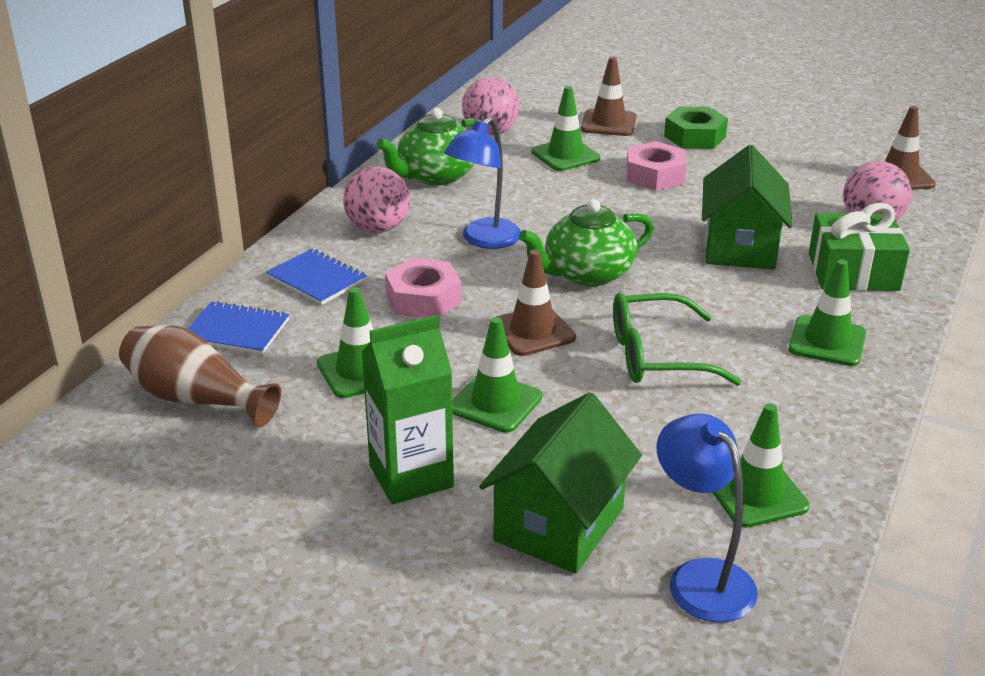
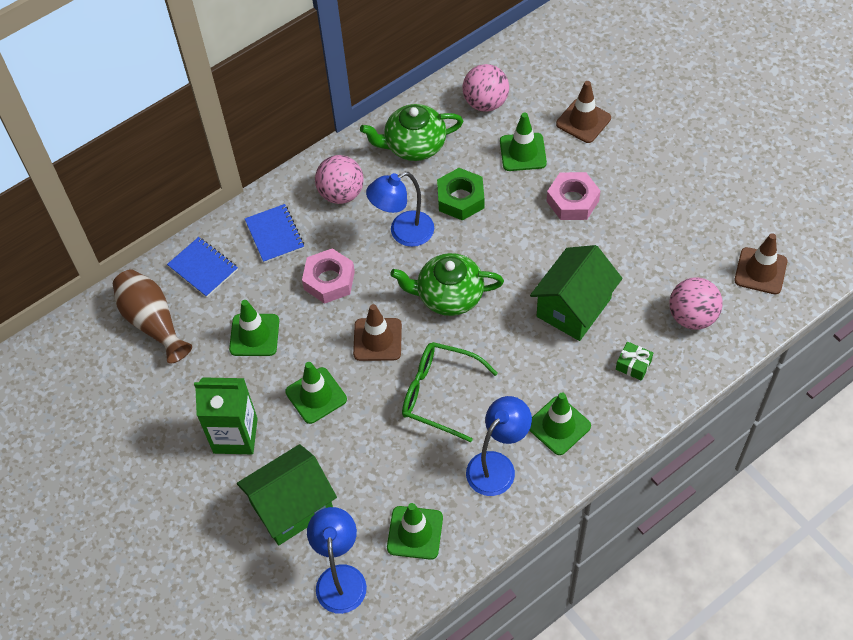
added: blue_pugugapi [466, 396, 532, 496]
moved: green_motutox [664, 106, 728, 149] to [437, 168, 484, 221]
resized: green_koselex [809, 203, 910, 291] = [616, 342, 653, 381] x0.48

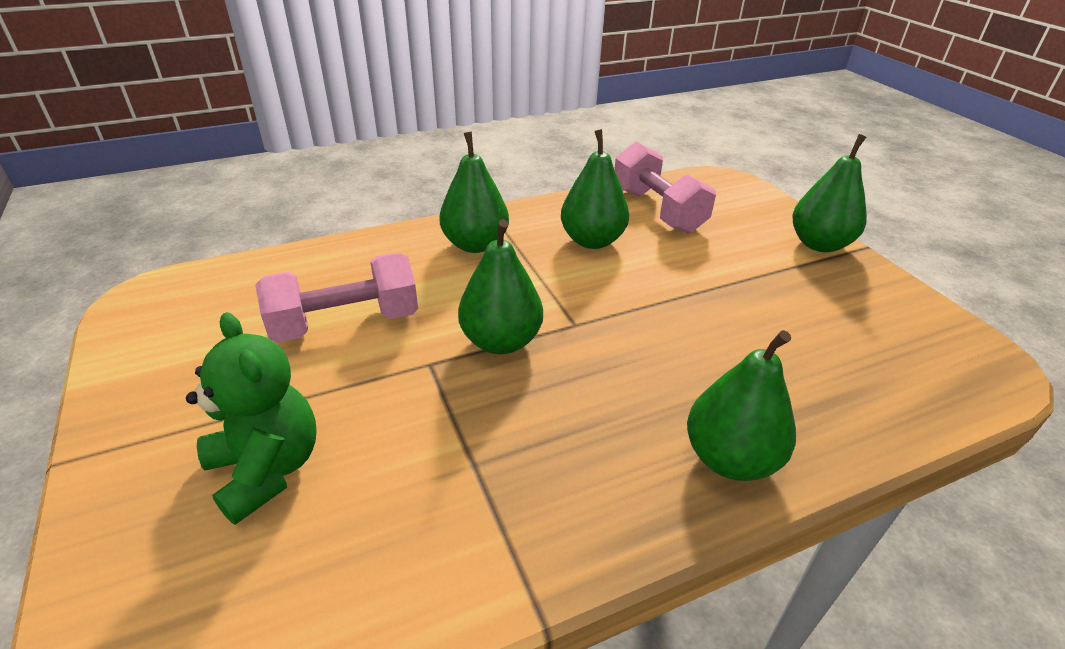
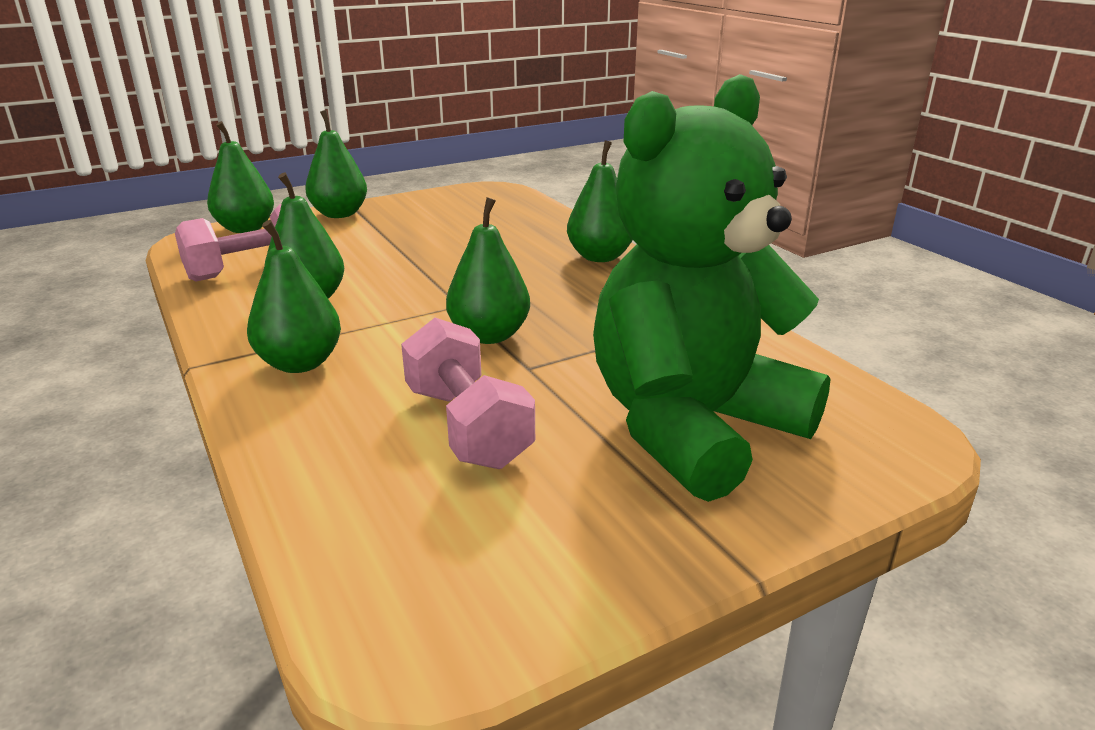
added: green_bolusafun [207, 121, 274, 233]
resized: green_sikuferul [186, 312, 317, 525] = [593, 74, 831, 502] x1.97

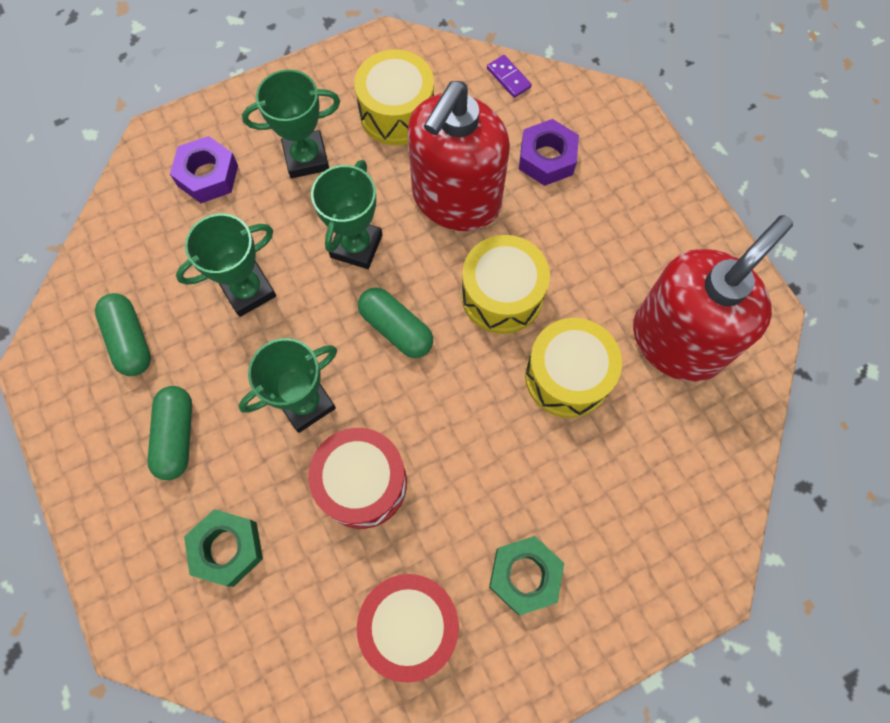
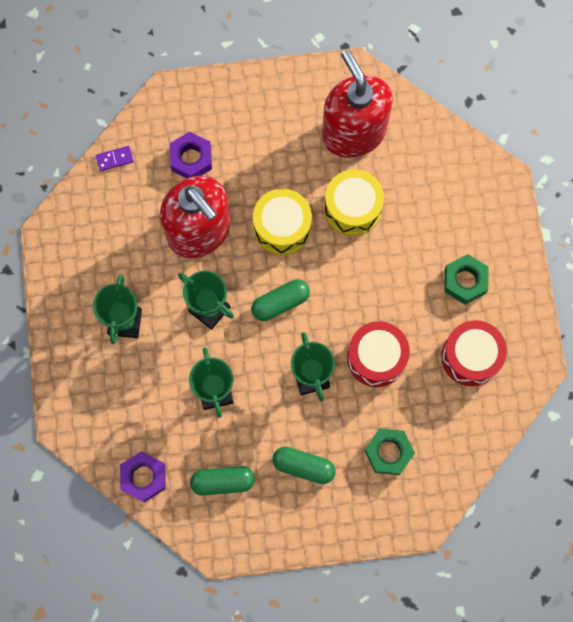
removed: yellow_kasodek [354, 49, 434, 145]
moved: purple_motutox [170, 136, 238, 203] to [120, 451, 166, 502]

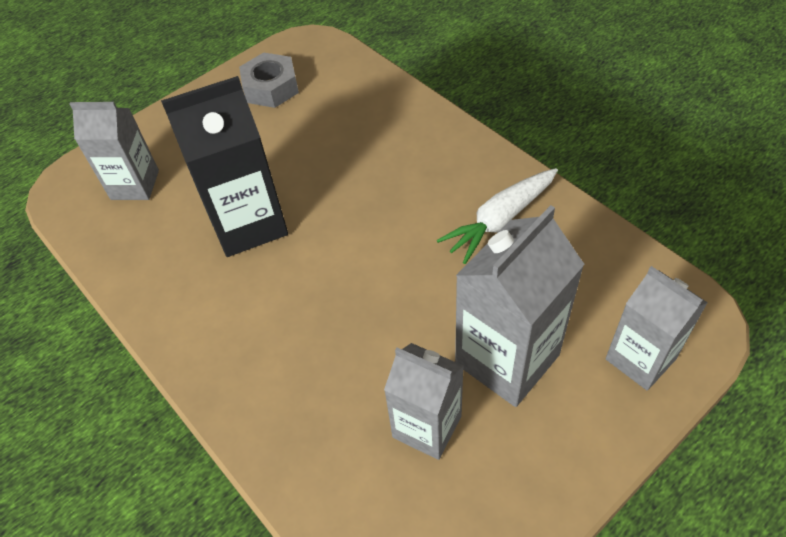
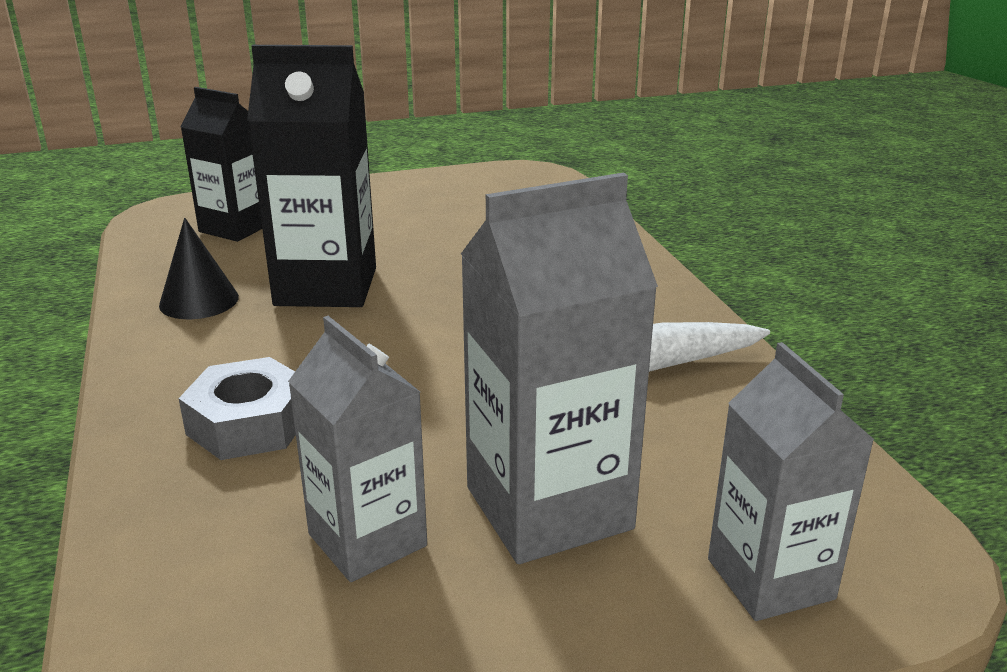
added: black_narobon [159, 218, 239, 319]
moved: grey_motutox [239, 52, 299, 108] to [179, 357, 296, 460]
recoloured: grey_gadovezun [69, 102, 159, 200] to black_gadovezun [181, 87, 262, 242]

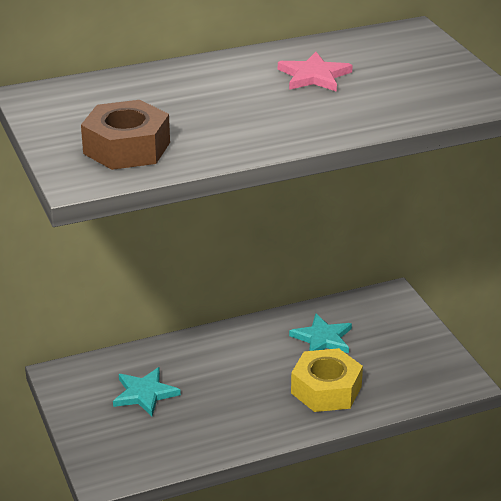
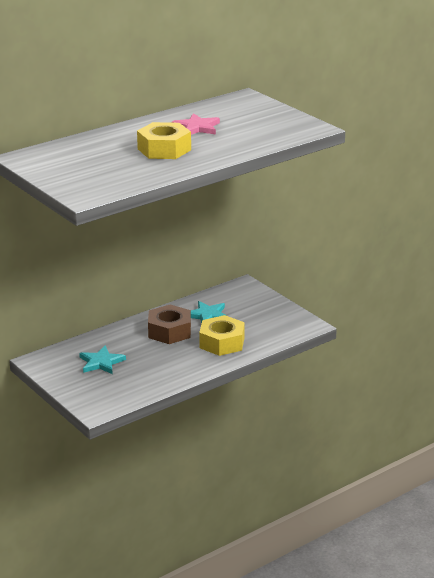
added: yellow_motutox [137, 122, 191, 159]
moved: brown_motutox [81, 100, 170, 170] to [148, 305, 191, 344]

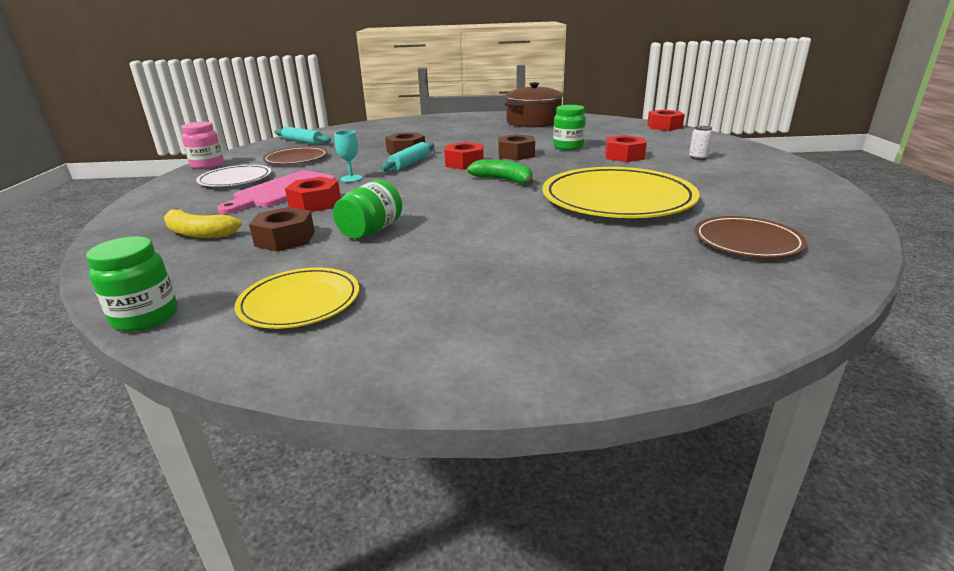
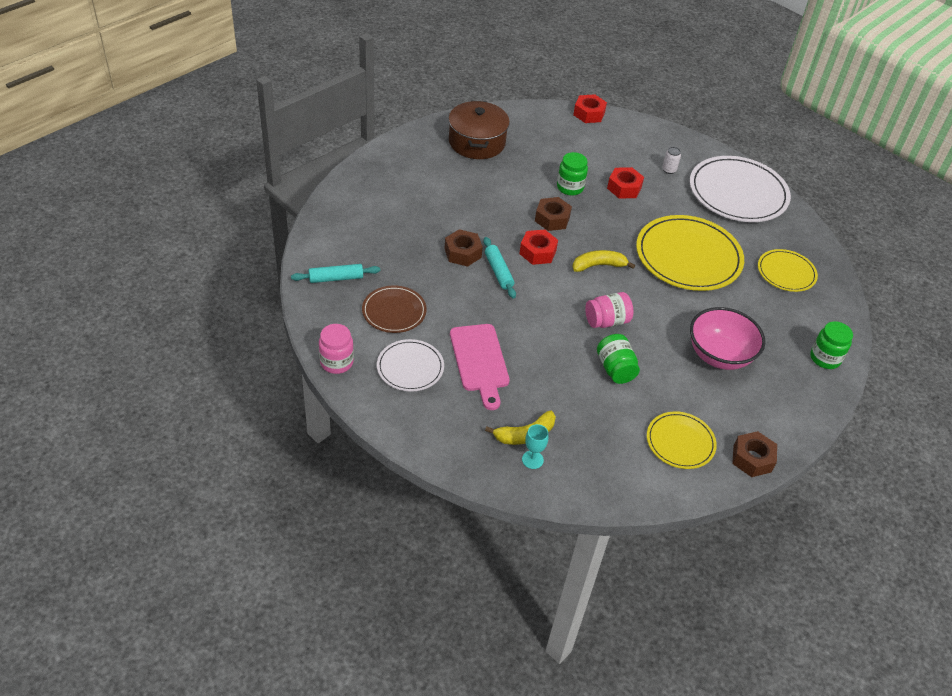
removed: red_motutox [285, 177, 341, 212]
added: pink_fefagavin [585, 292, 633, 328]; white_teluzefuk [690, 156, 791, 222]; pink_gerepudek [690, 307, 765, 370]
moved: green_fefagavin [86, 237, 178, 332] to [810, 321, 853, 369]; brown_motutox [249, 207, 315, 252] to [732, 431, 777, 477]; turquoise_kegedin [334, 130, 362, 182] to [522, 424, 548, 469]
recoloured: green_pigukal [467, 159, 534, 184] to yellow_pigukal [572, 250, 635, 272]; brown_teluzefuk [694, 216, 807, 258] to yellow_teluzefuk [758, 249, 818, 292]

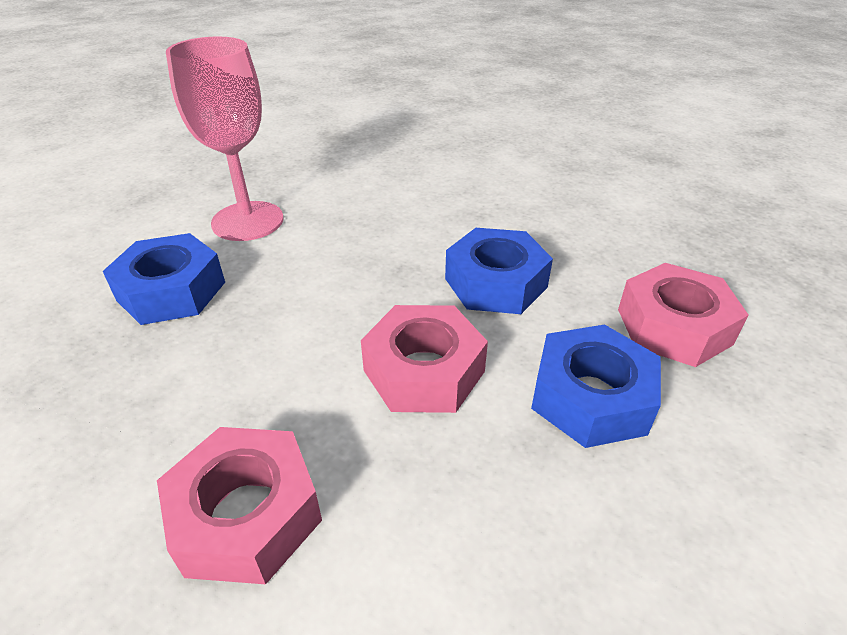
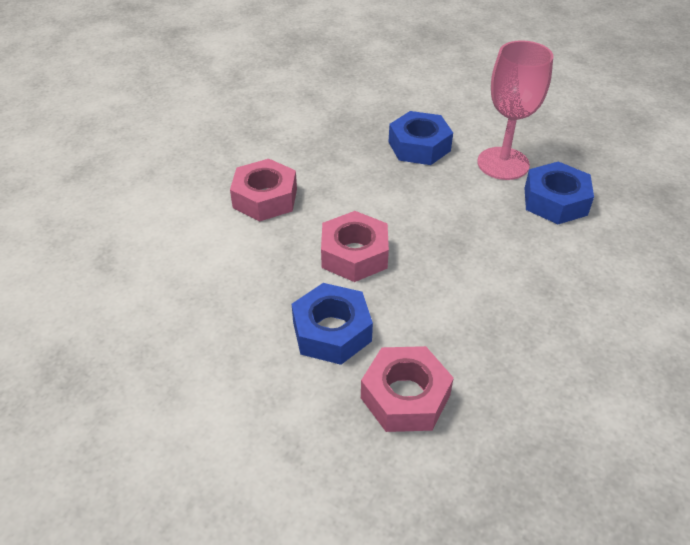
moved: blue_motutox [445, 228, 553, 314] to [525, 161, 594, 224]

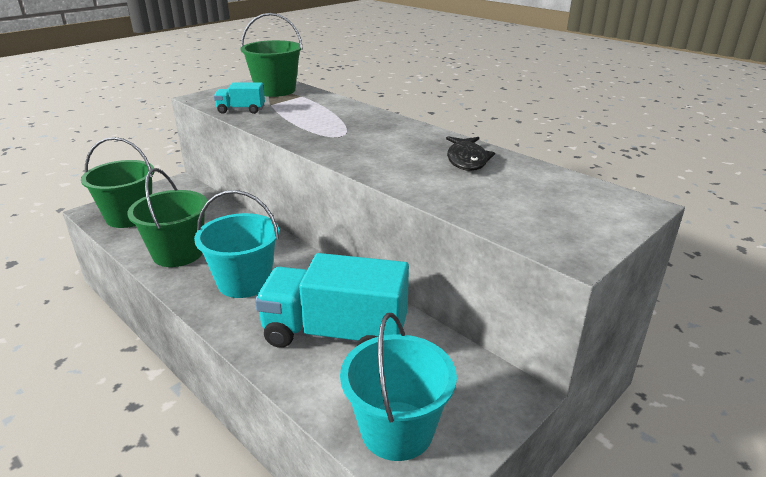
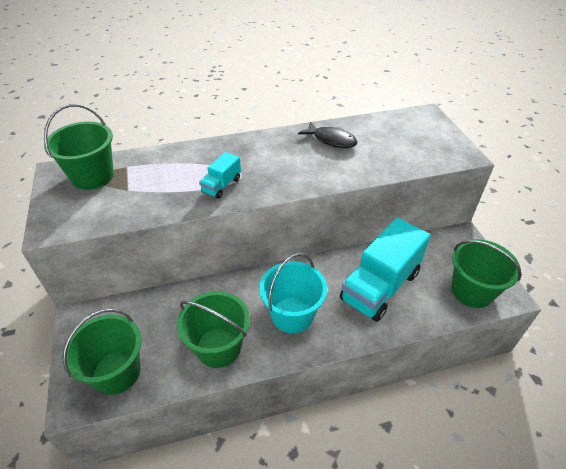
moved: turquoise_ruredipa [214, 82, 265, 114] to [199, 152, 241, 199]
recoloured: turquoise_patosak [340, 313, 457, 461] to green_patosak [451, 239, 522, 308]

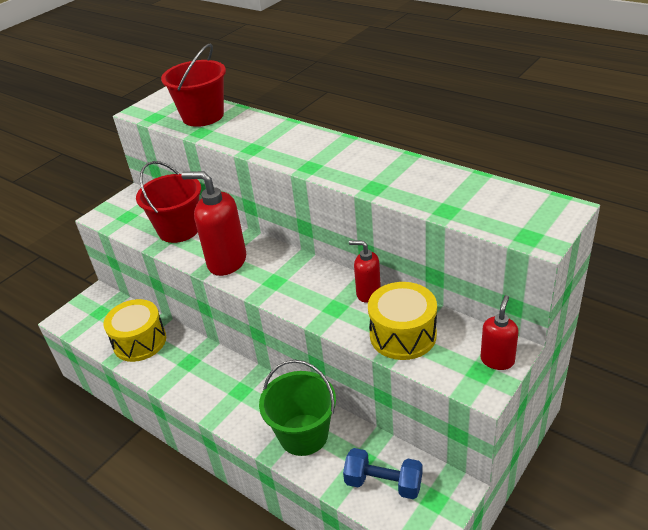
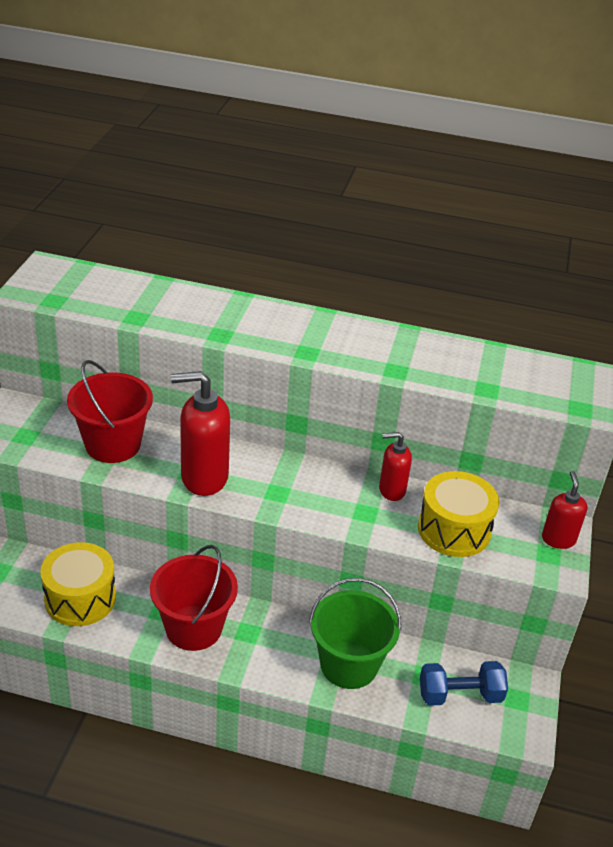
moved: red_patosak [161, 44, 226, 127] to [150, 545, 238, 651]

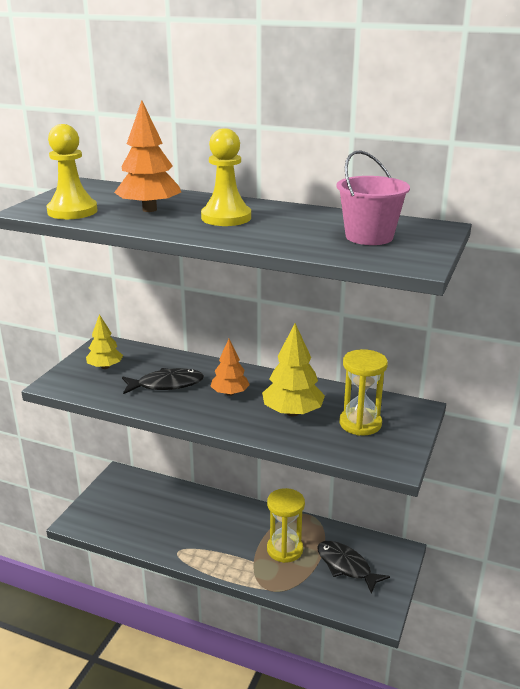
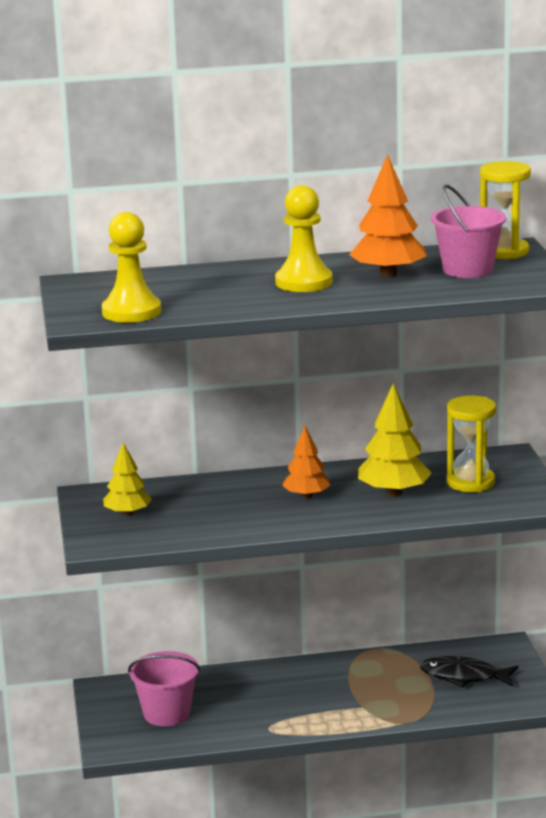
removed: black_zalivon [122, 368, 204, 394]
added: pink_patosak [128, 651, 201, 726]
moved: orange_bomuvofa [114, 100, 181, 212] to [349, 154, 427, 278]; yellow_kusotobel [267, 488, 305, 563] to [480, 161, 531, 259]

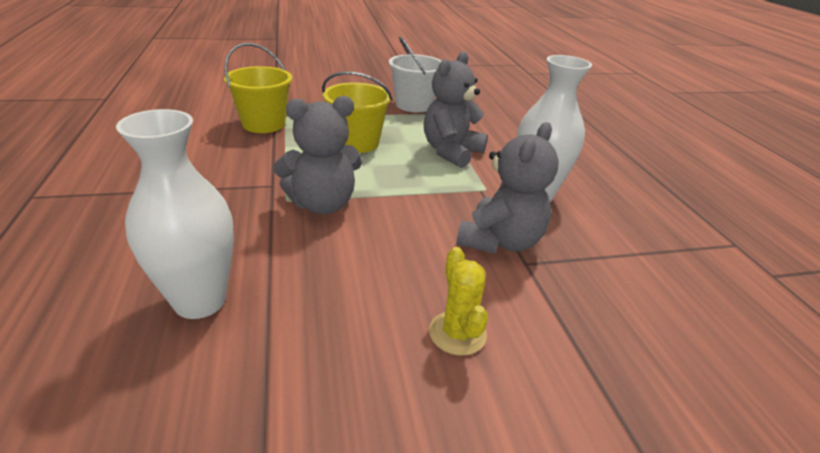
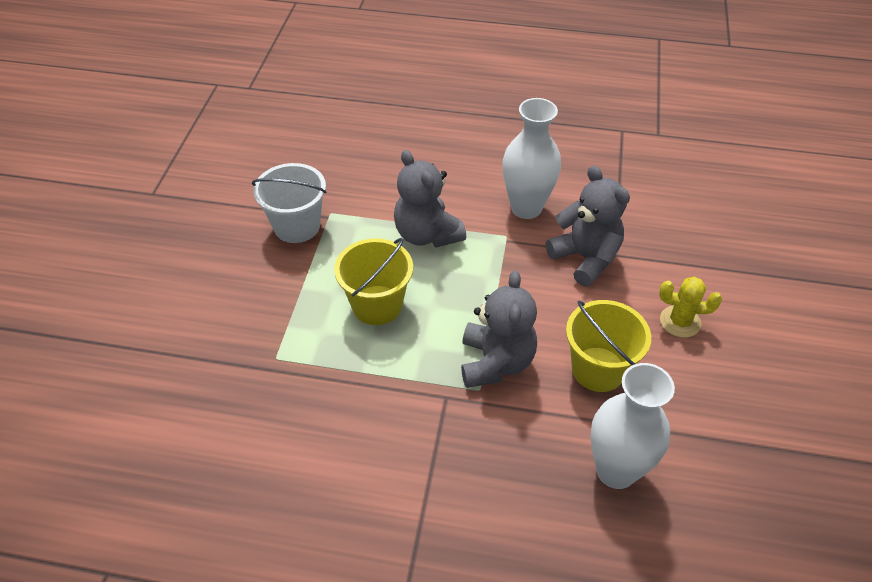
moved: yellow_patosak [224, 43, 292, 133] to [566, 300, 651, 392]

